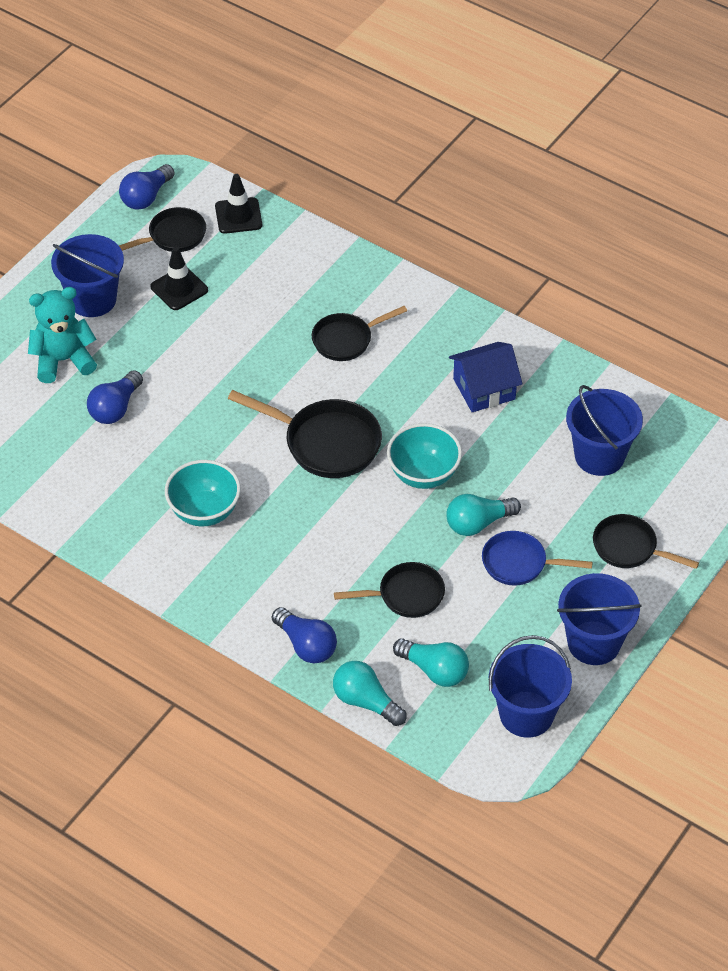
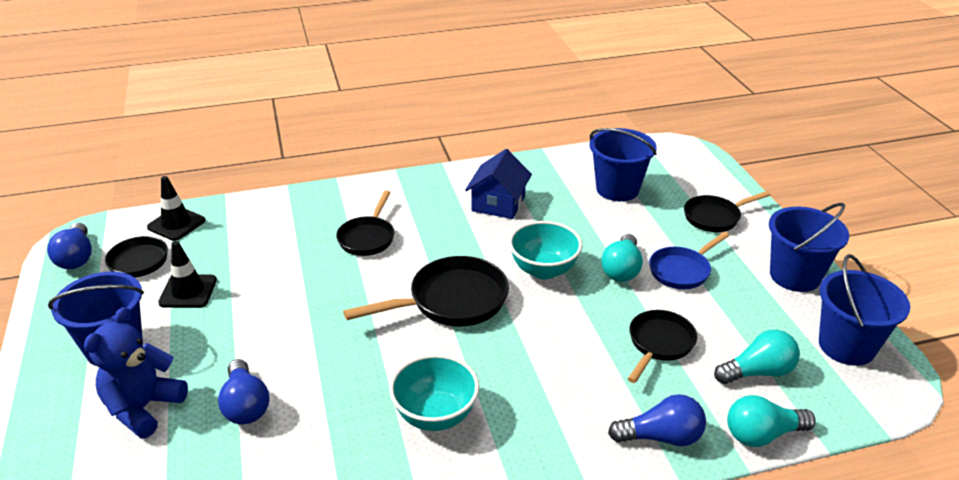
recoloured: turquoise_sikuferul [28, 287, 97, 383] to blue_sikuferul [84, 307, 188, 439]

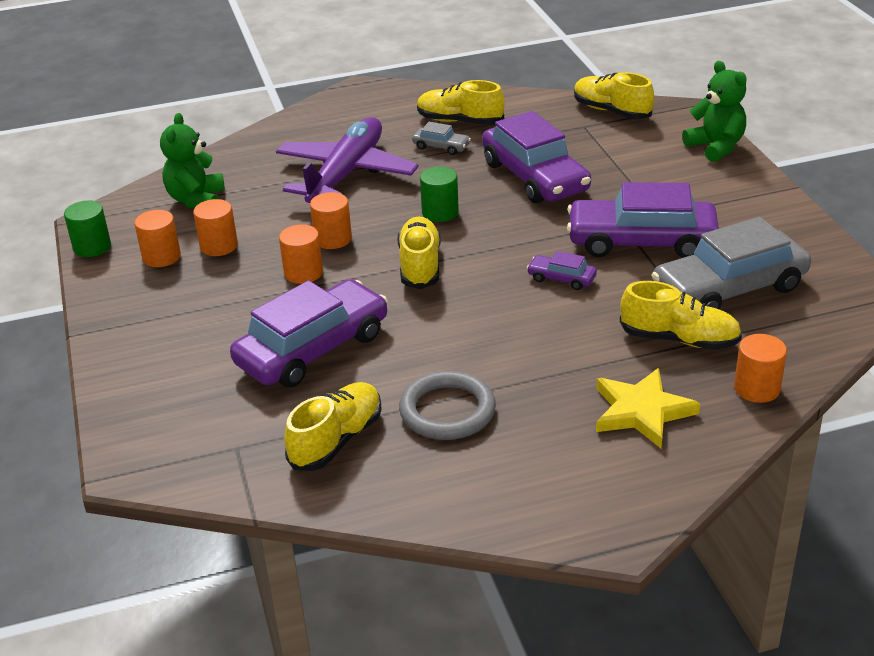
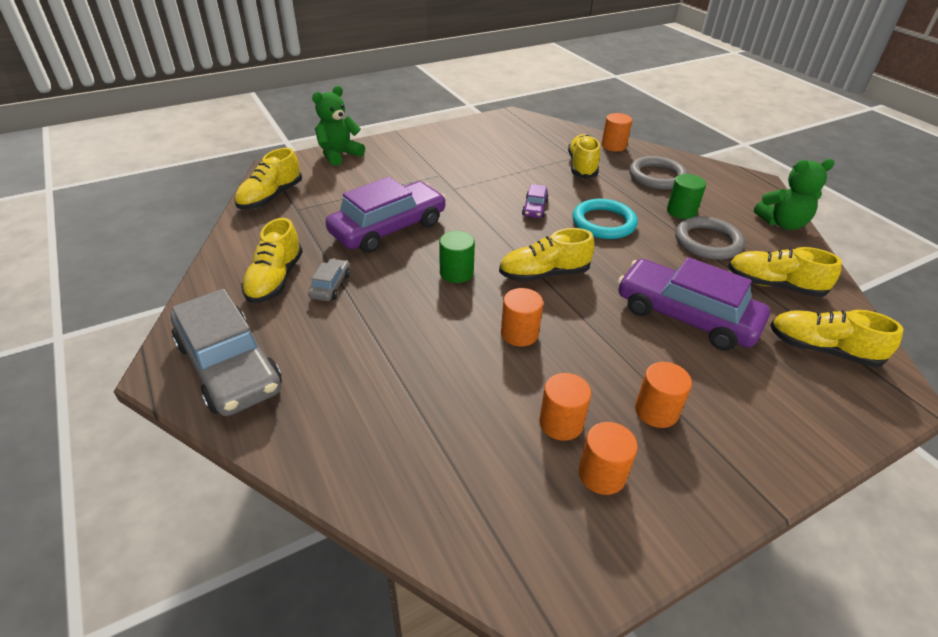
removed: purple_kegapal [276, 117, 419, 203]; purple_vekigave [567, 182, 719, 258]
added: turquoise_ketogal [572, 199, 637, 239]; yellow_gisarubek [770, 310, 904, 367]
moved: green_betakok [64, 201, 111, 257] to [667, 174, 706, 219]; green_sikuferul [160, 113, 225, 208] to [754, 159, 835, 230]; orange_betakok [279, 225, 323, 284] to [635, 362, 692, 428]; grey_vekigave [651, 217, 811, 310] to [171, 289, 282, 416]
replaced: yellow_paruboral [596, 368, 700, 448] to grey_ketogal [629, 156, 688, 190]

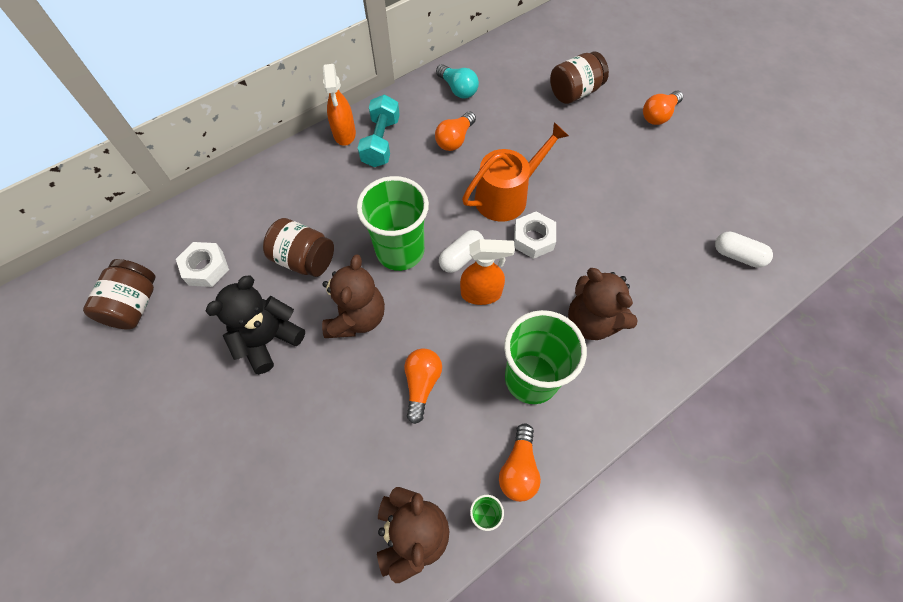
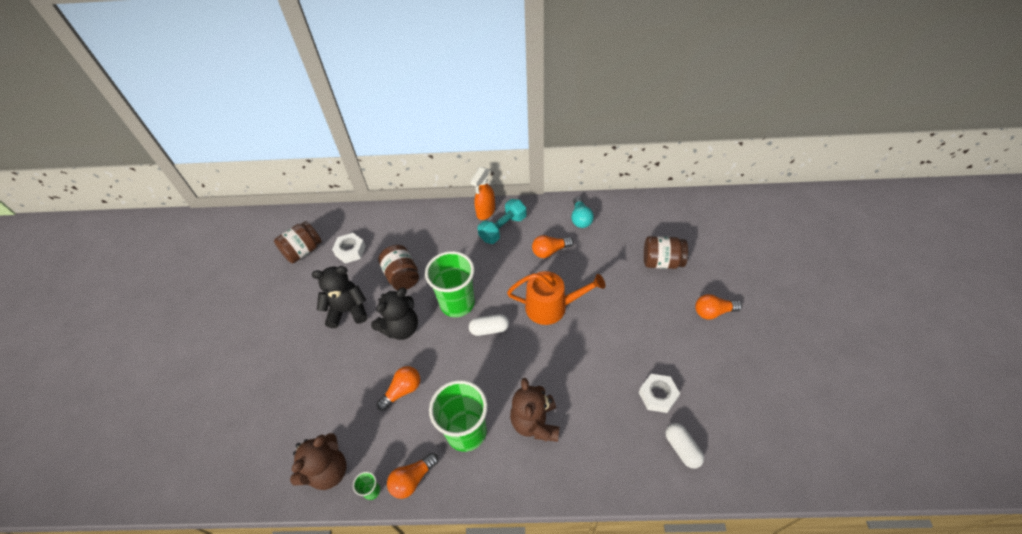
removed: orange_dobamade [460, 239, 515, 305]
moved: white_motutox [514, 212, 556, 259] to [639, 374, 680, 413]
recoloured: brown_sikuferul [322, 254, 385, 338] to black_sikuferul [371, 288, 418, 340]

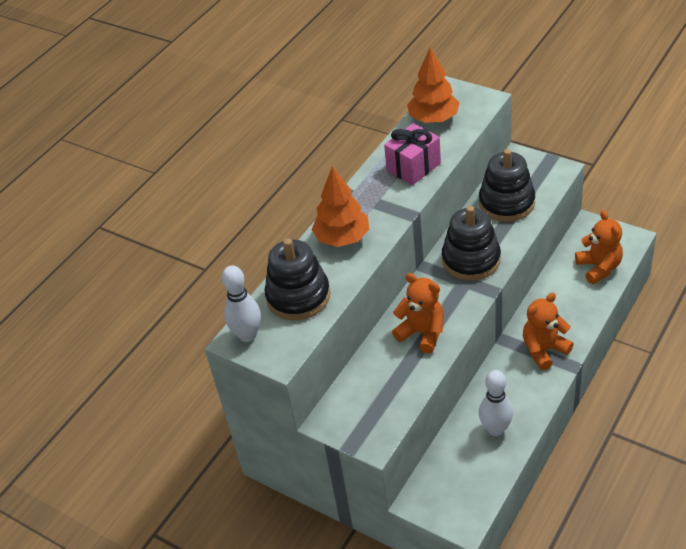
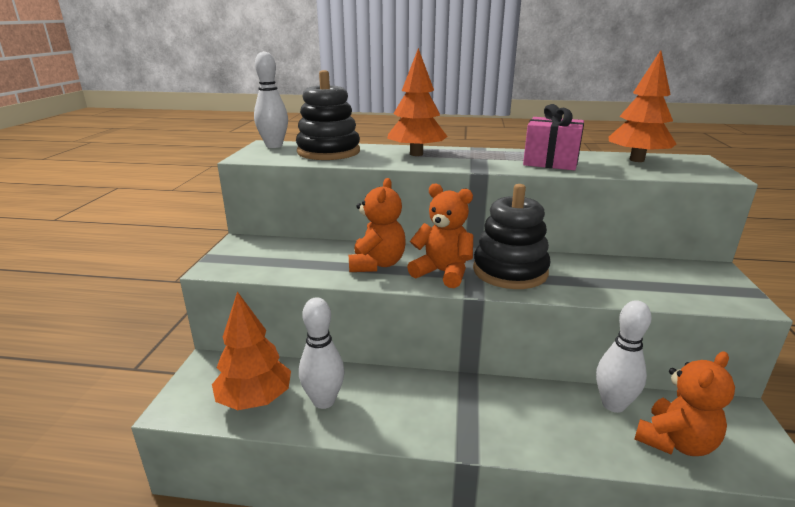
removed: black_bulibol [479, 149, 535, 222]
added: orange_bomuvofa [212, 292, 291, 410]; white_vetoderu [596, 300, 651, 413]
moved: orange_sikuferul [523, 292, 574, 370] to [407, 183, 473, 288]

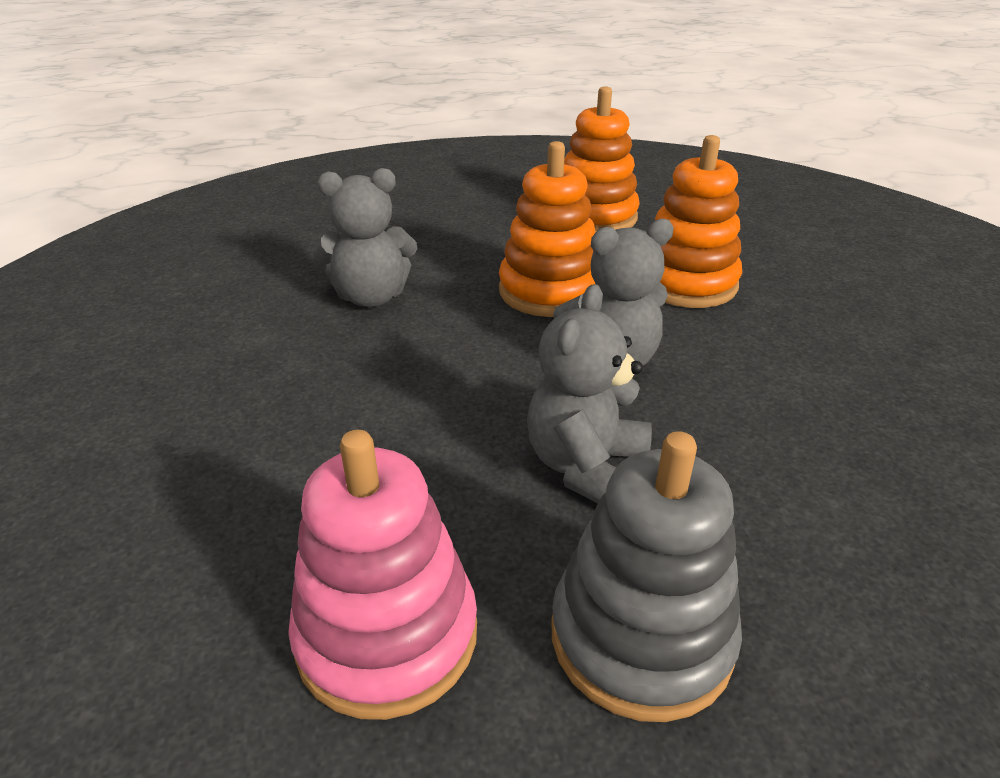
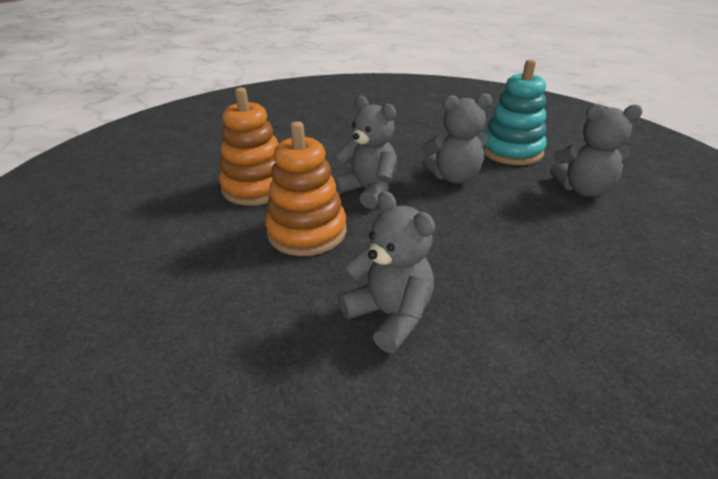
removed: orange_bulibol [564, 86, 640, 233]
replaced: pink_bulibol [288, 430, 477, 720] to grey_sikuferul [550, 104, 643, 197]
recoloured: grey_bulibol [551, 431, 742, 722] to turquoise_bulibol [484, 59, 547, 165]

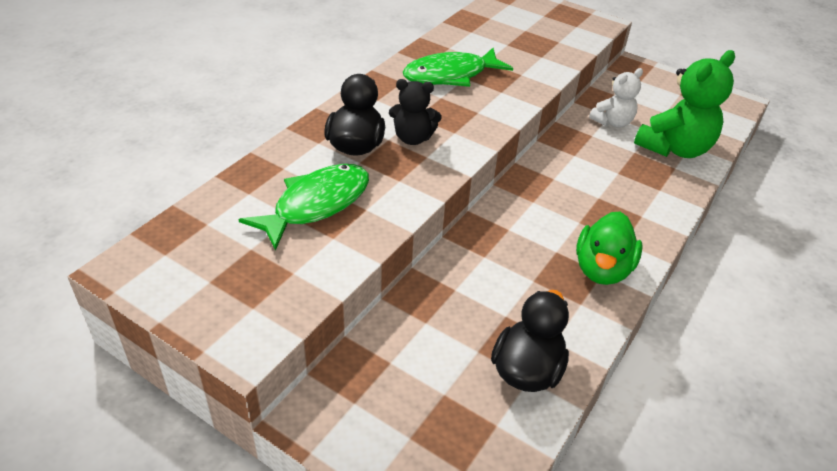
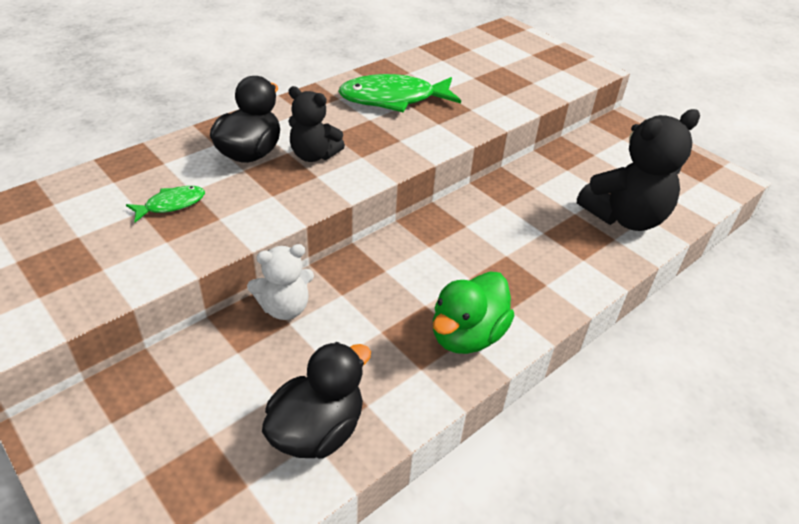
moved: white_sikuferul [589, 68, 643, 127] to [247, 244, 314, 320]
recoloured: green_sikuferul [634, 50, 735, 158] to black_sikuferul [577, 109, 700, 231]
resized: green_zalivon [238, 164, 369, 251] = [126, 186, 205, 223] x0.50

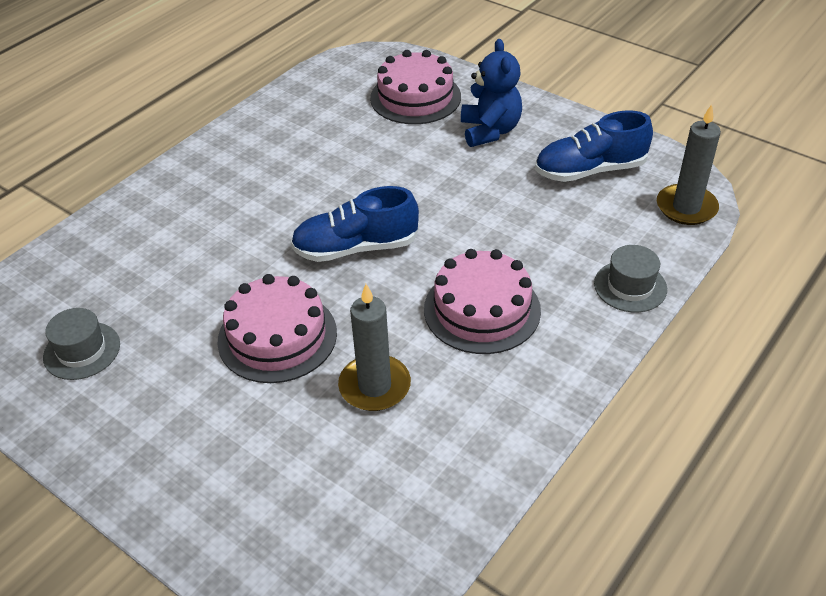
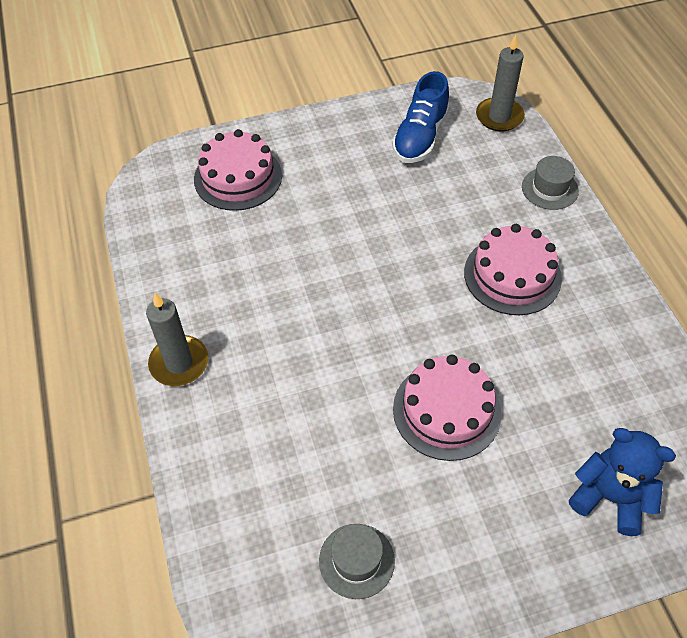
removed: blue_gisarubek [290, 186, 419, 262]
moved: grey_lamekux [338, 284, 411, 411] to [146, 293, 208, 386]; blue_sikuferul [461, 39, 522, 147] to [569, 428, 676, 536]

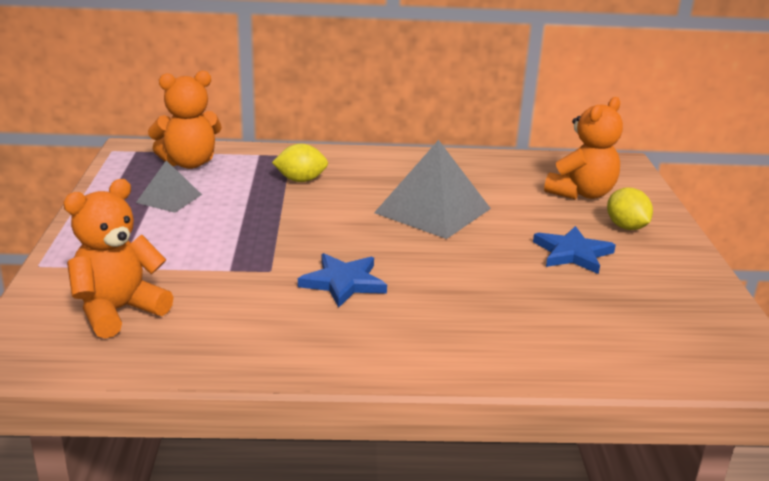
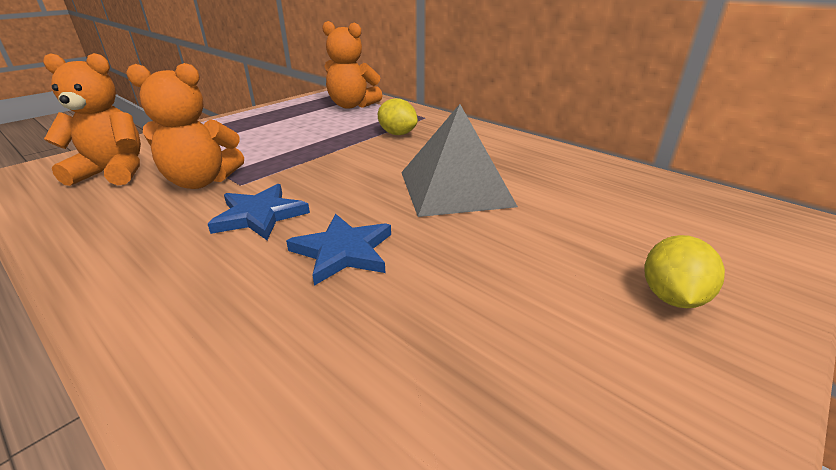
removed: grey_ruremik [136, 160, 202, 213]
moved: blue_paruboral [533, 226, 616, 274] to [286, 214, 391, 286]; orange_sikuferul [544, 97, 623, 200] to [126, 63, 244, 189]

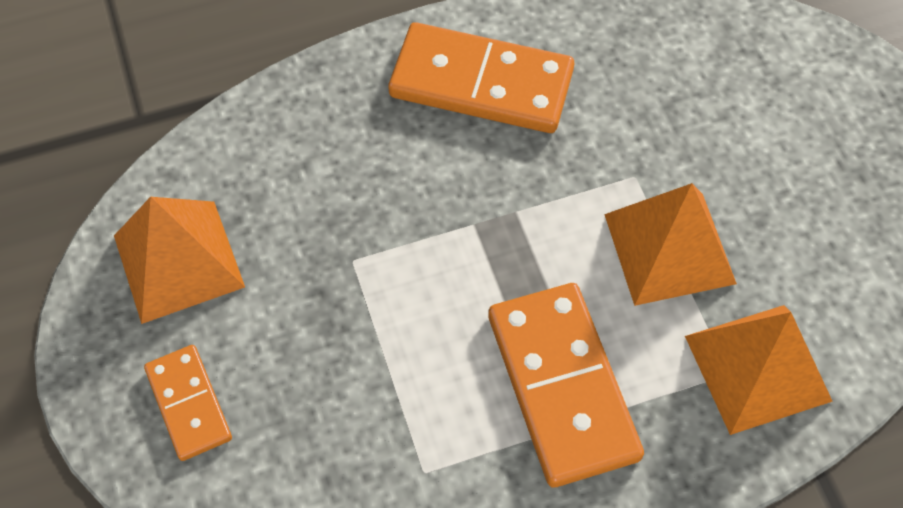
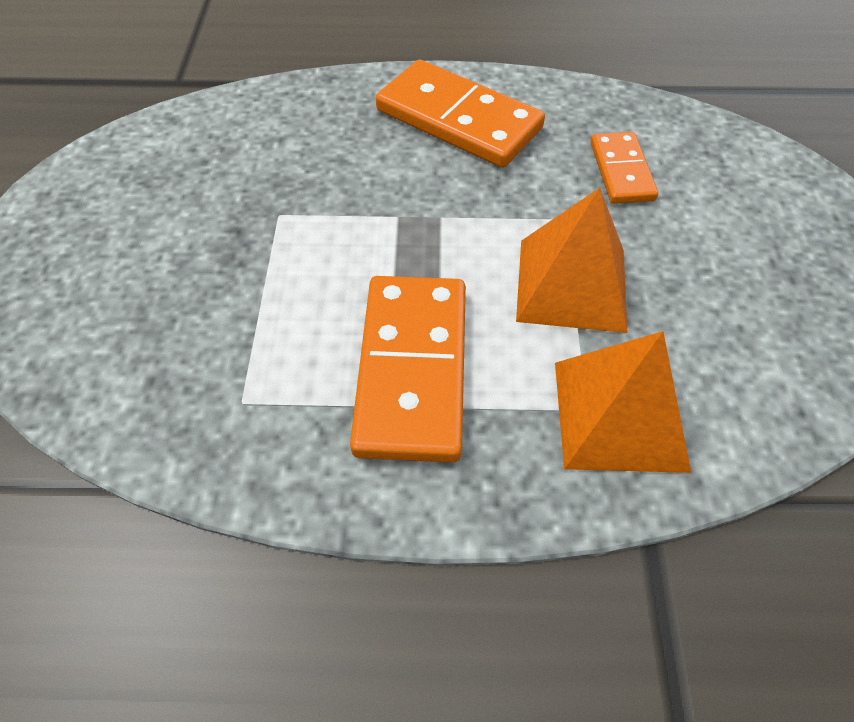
removed: orange_ruremik [114, 197, 245, 324]
moved: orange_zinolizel [144, 345, 232, 461] to [590, 132, 658, 204]

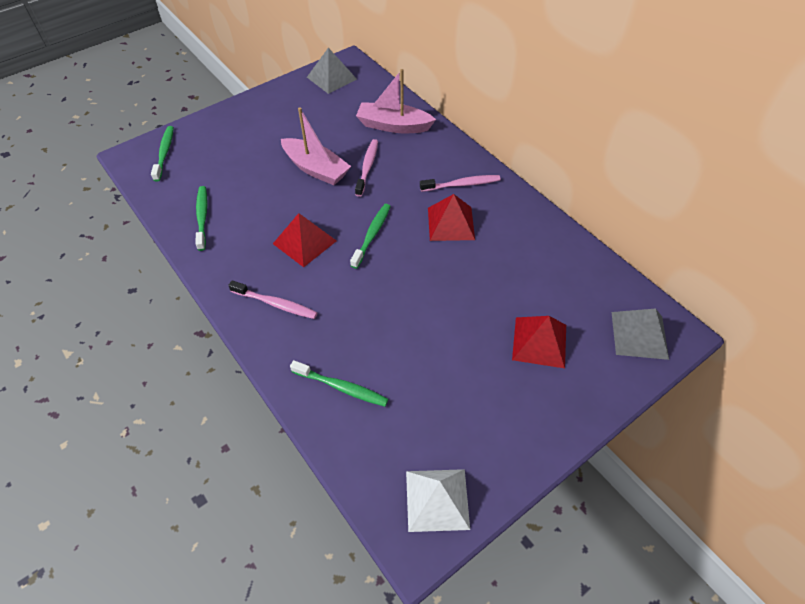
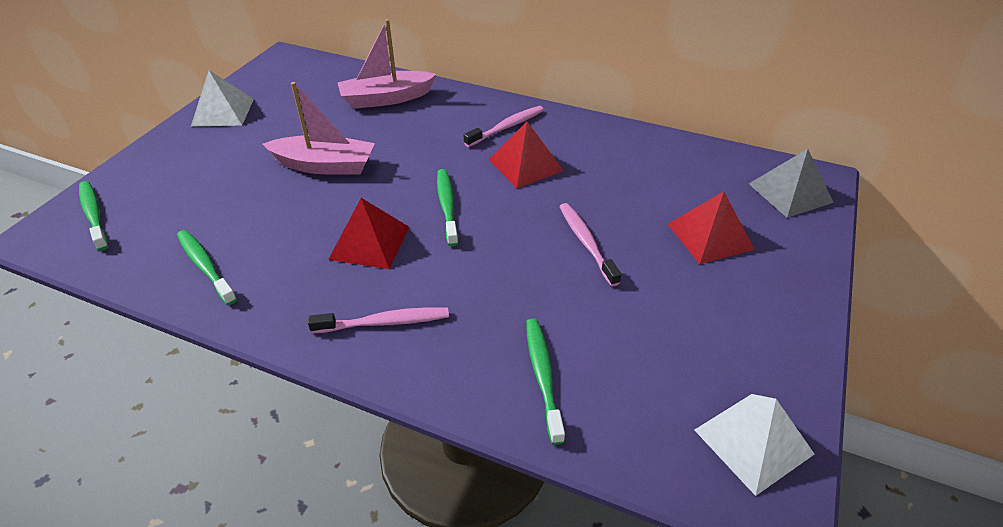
removed: grey_ruremik [307, 48, 357, 94]
added: white_ruremik [191, 70, 254, 127]
moved: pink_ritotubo [355, 139, 378, 197] to [559, 203, 622, 286]
turned: green_ritotubo [290, 360, 388, 407] = [526, 319, 565, 445] 90 degrees counterclockwise

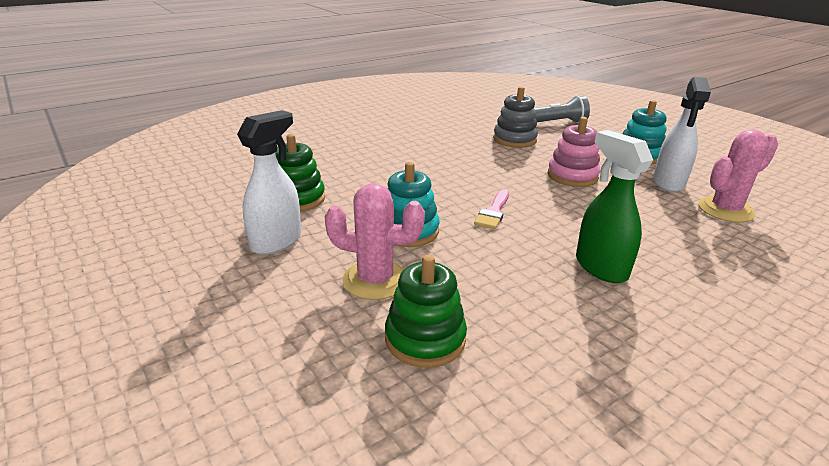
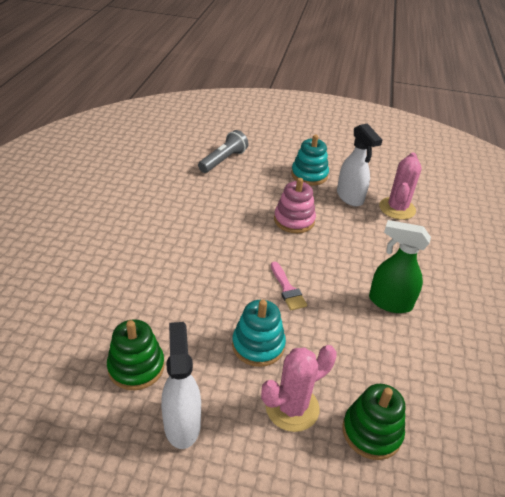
removed: grey_bulibol [493, 86, 538, 148]

